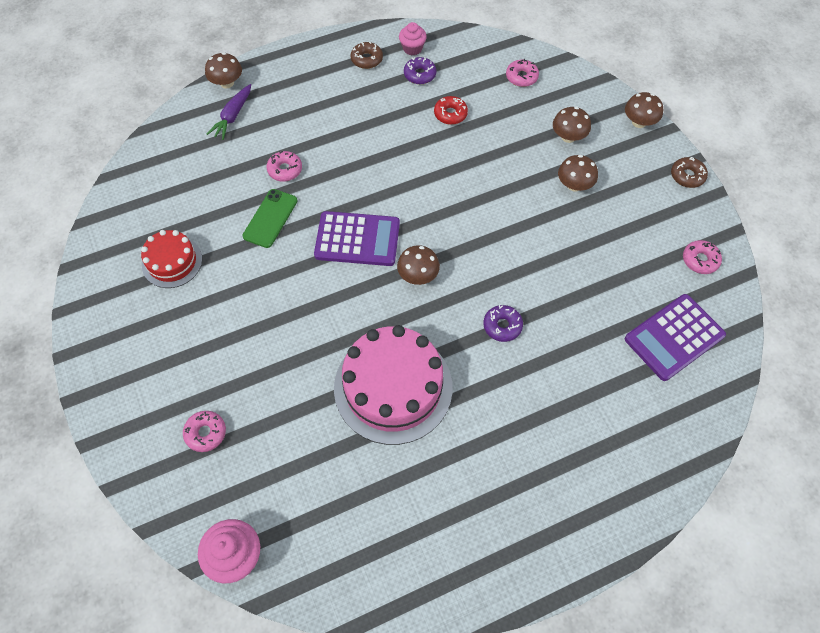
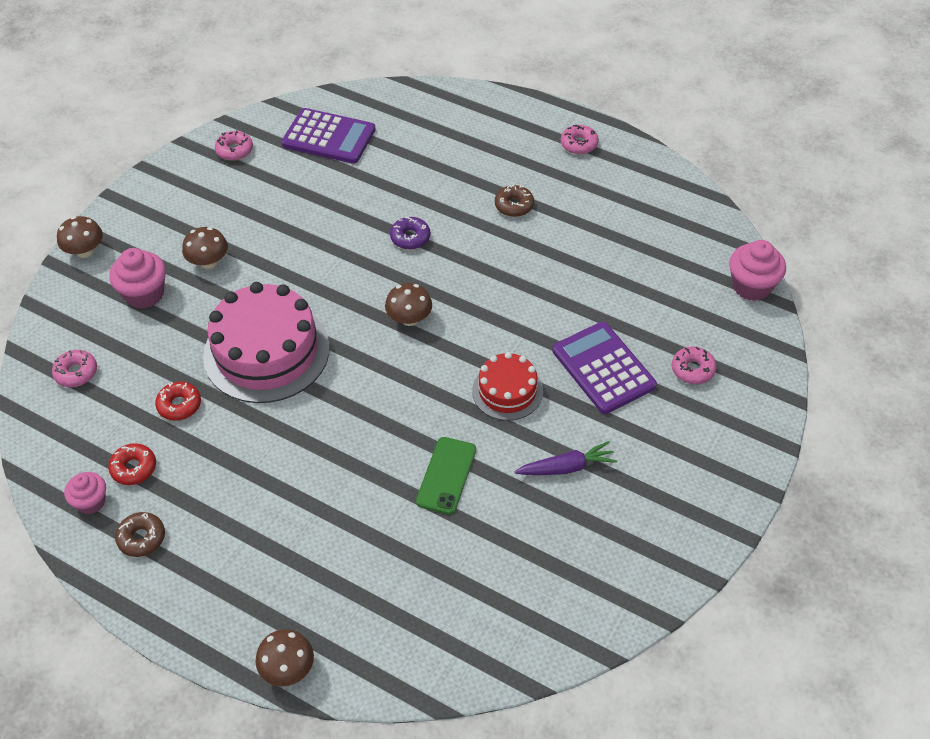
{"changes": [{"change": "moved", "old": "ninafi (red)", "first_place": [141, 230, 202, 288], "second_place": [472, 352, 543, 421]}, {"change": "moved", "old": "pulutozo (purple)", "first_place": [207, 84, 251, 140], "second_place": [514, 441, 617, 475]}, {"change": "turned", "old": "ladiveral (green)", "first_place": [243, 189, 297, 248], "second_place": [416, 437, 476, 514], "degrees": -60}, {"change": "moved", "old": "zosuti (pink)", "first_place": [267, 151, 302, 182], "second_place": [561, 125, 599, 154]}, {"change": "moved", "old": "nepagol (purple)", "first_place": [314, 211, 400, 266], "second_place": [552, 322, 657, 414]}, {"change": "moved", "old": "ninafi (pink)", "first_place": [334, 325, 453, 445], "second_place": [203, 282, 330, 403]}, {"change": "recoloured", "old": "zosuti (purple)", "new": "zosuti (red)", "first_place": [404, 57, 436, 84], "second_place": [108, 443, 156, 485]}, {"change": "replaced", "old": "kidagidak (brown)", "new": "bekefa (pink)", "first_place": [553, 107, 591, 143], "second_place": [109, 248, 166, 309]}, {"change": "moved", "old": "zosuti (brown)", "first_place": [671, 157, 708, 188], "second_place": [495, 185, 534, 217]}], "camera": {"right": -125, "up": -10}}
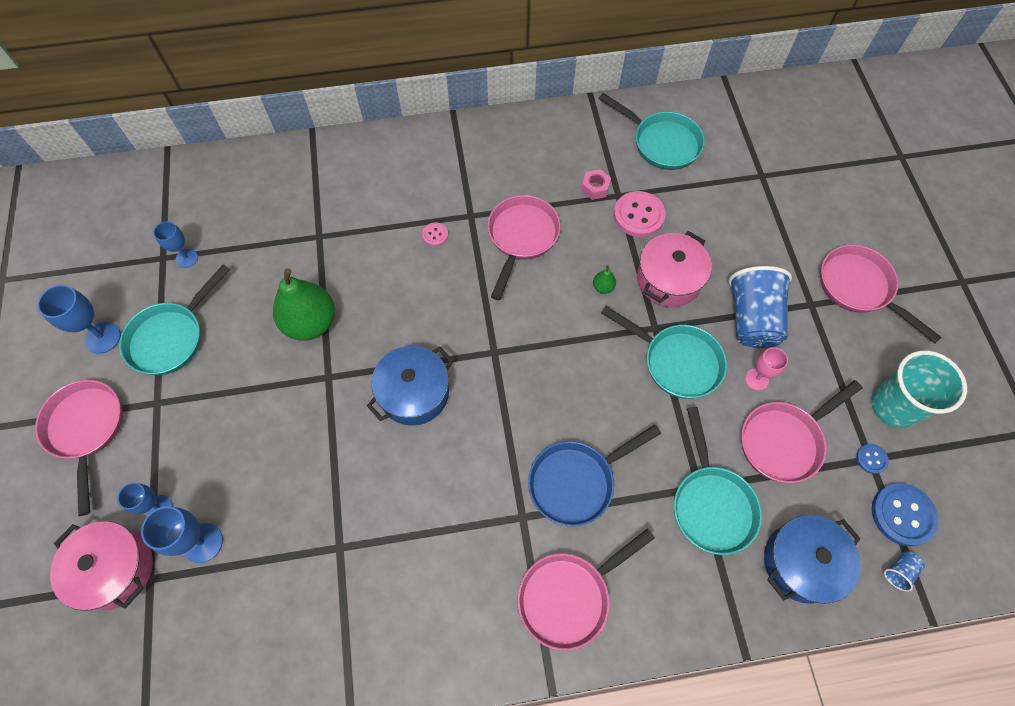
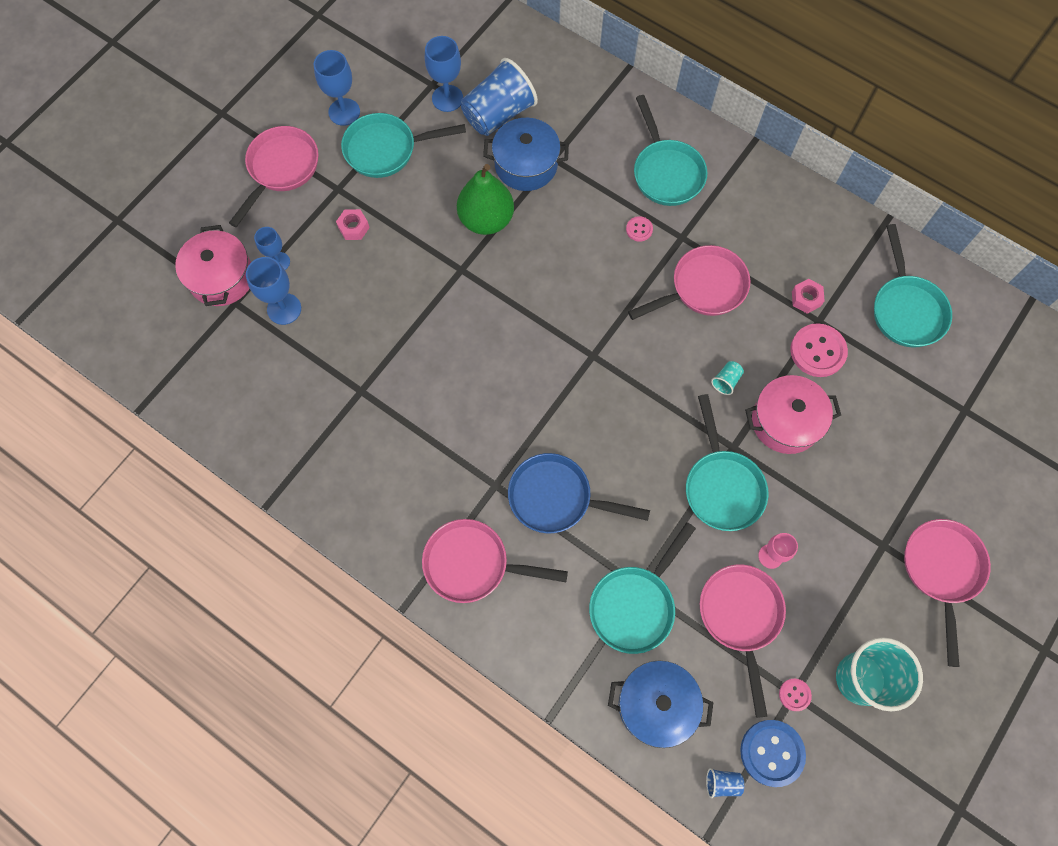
{"changes": [{"change": "resized", "old": "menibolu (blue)", "first_place": [153, 221, 198, 268], "second_place": [425, 36, 463, 112], "factor": 1.51}, {"change": "moved", "old": "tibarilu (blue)", "first_place": [367, 346, 454, 426], "second_place": [483, 118, 569, 191]}, {"change": "replaced", "old": "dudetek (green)", "new": "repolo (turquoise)", "first_place": [593, 265, 616, 294], "second_place": [711, 361, 744, 395]}, {"change": "moved", "old": "repolo (blue)", "first_place": [729, 266, 792, 348], "second_place": [461, 58, 538, 136]}, {"change": "turned", "old": "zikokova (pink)", "first_place": [741, 380, 862, 483], "second_place": [700, 565, 786, 718], "degrees": 75}, {"change": "recoloured", "old": "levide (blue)", "new": "levide (pink)", "first_place": [856, 444, 889, 474], "second_place": [779, 679, 812, 711]}, {"change": "added", "new": "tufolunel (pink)", "second_place": [336, 209, 370, 240]}, {"change": "added", "new": "zikokova (turquoise)", "second_place": [634, 95, 708, 206]}], "camera": {"right": 45, "up": 5}}
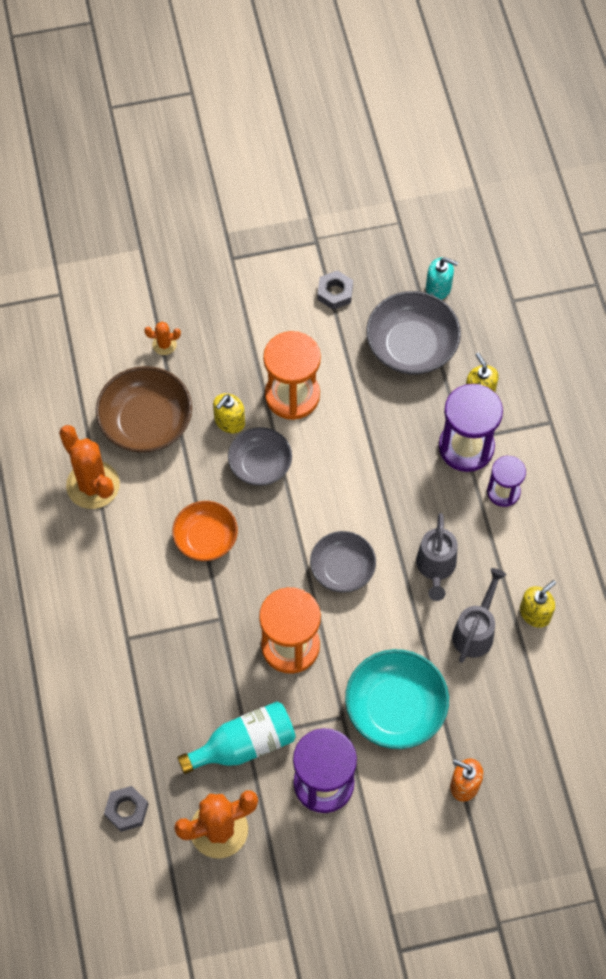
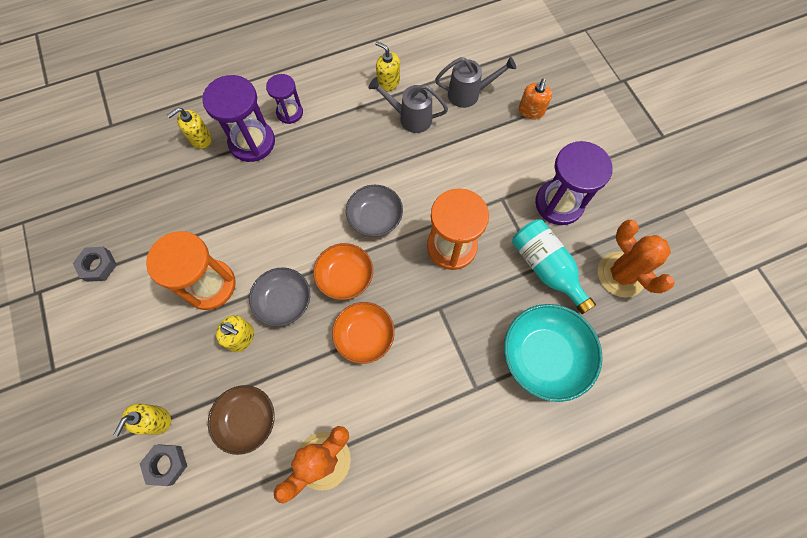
{"changes": [{"change": "resized", "old": "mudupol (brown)", "first_place": [96, 366, 192, 453], "second_place": [208, 385, 275, 455], "factor": 0.66}, {"change": "moved", "old": "tufolunel (grey)", "first_place": [104, 786, 148, 832], "second_place": [140, 445, 187, 486]}, {"change": "replaced", "old": "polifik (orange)", "new": "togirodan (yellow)", "first_place": [144, 322, 181, 355], "second_place": [114, 403, 171, 437]}, {"change": "moved", "old": "mudupol (turquoise)", "first_place": [345, 649, 449, 749], "second_place": [504, 304, 603, 402]}, {"change": "removed", "old": "mudupol (grey)", "first_place": [366, 291, 461, 374]}, {"change": "moved", "old": "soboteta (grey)", "first_place": [416, 513, 458, 601], "second_place": [435, 56, 516, 108]}, {"change": "removed", "old": "togirodan (turquoise)", "first_place": [426, 257, 458, 300]}, {"change": "added", "new": "mudupol (orange)", "second_place": [313, 243, 373, 300]}], "camera": {"right": -100, "up": 5}}
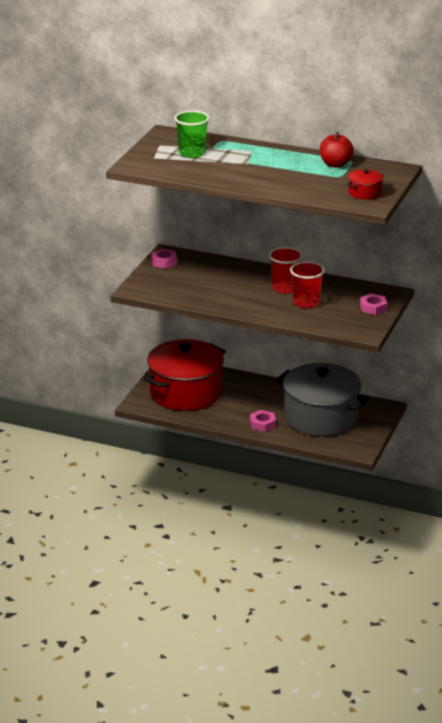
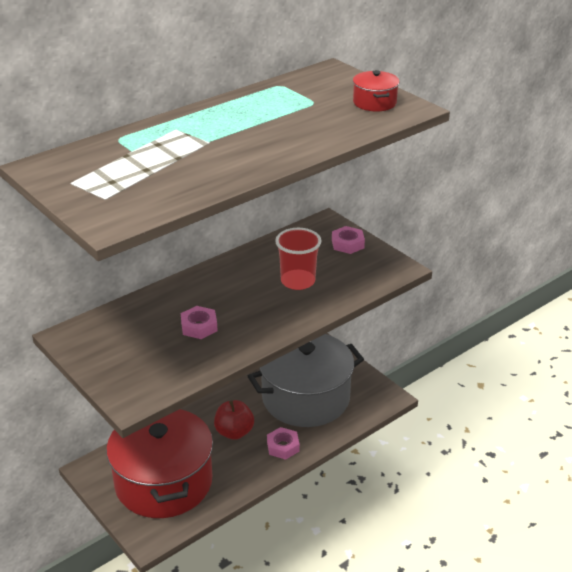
{"changes": [{"change": "moved", "old": "tufolunel (pink)", "first_place": [151, 249, 177, 268], "second_place": [181, 306, 218, 339]}, {"change": "removed", "old": "repolo (green)", "first_place": [174, 110, 210, 158]}, {"change": "removed", "old": "repolo (red)", "first_place": [268, 247, 303, 294]}, {"change": "moved", "old": "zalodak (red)", "first_place": [320, 132, 354, 168], "second_place": [214, 400, 254, 440]}], "camera": {"right": -60, "up": 5}}
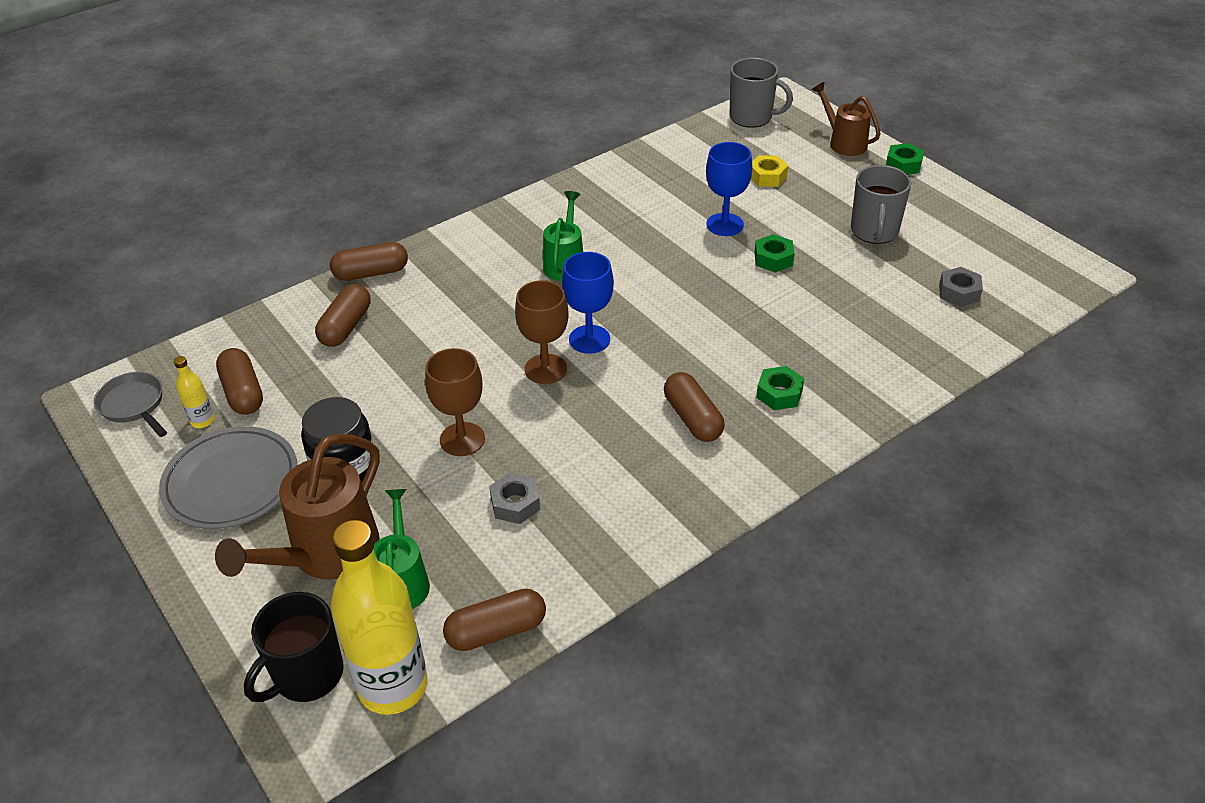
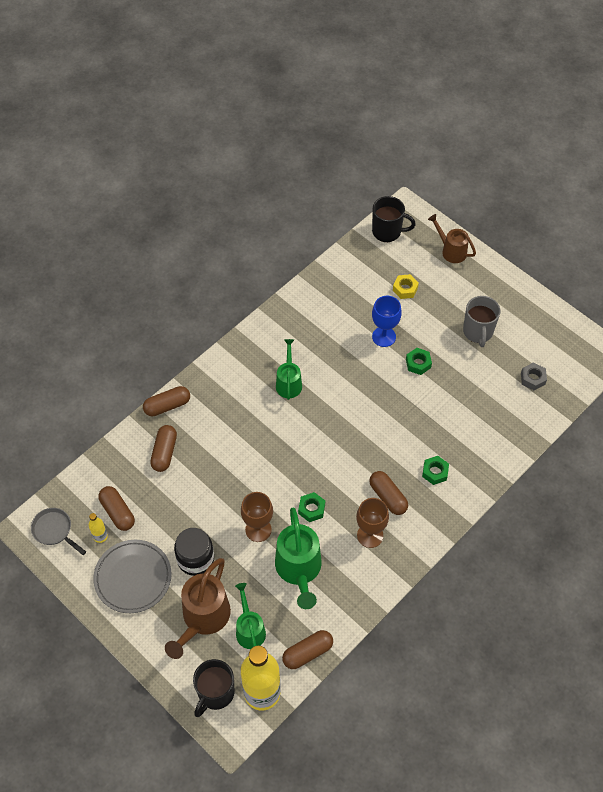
{"changes": [{"change": "replaced", "old": "tufolunel (grey)", "new": "soboteta (green)", "first_place": [489, 473, 540, 524], "second_place": [275, 508, 322, 609]}, {"change": "moved", "old": "menibolu (brown)", "first_place": [515, 280, 569, 384], "second_place": [356, 498, 389, 548]}, {"change": "removed", "old": "menibolu (blue)", "first_place": [562, 252, 614, 354]}, {"change": "recoloured", "old": "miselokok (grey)", "new": "miselokok (black)", "first_place": [730, 58, 793, 128], "second_place": [372, 196, 416, 242]}, {"change": "moved", "old": "tufolunel (green)", "first_place": [886, 143, 924, 175], "second_place": [298, 492, 325, 522]}], "camera": {"right": -10, "up": 15}}
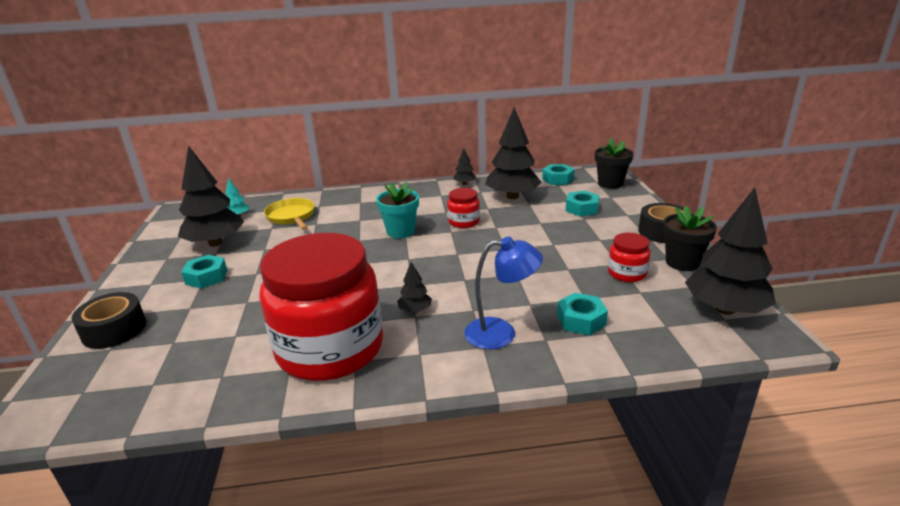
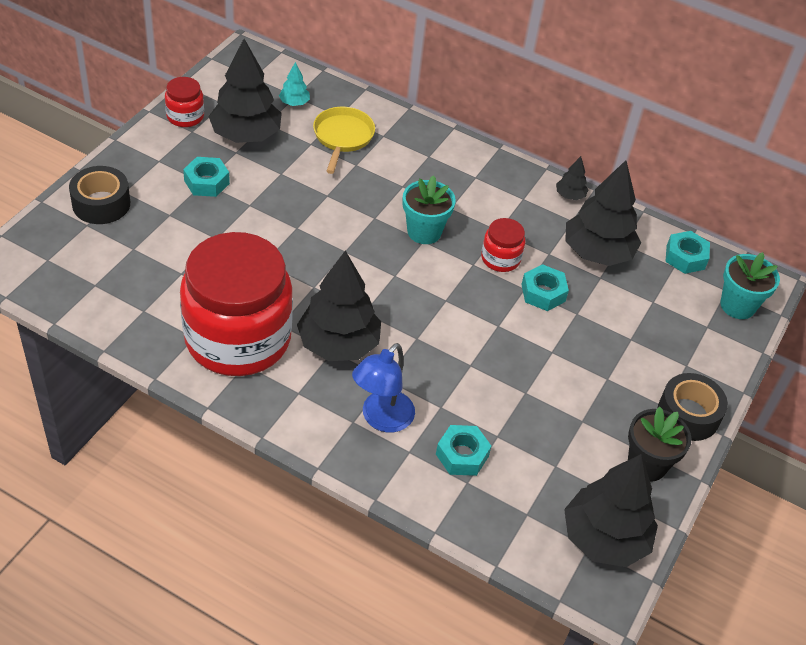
{"changes": [{"change": "resized", "old": "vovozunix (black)", "first_place": [397, 262, 432, 313], "second_place": [297, 250, 381, 361], "factor": 2.24}, {"change": "turned", "old": "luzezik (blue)", "first_place": [464, 236, 543, 349], "second_place": [352, 343, 415, 433], "degrees": 90}, {"change": "moved", "old": "tufolunel (turquoise)", "first_place": [565, 191, 599, 216], "second_place": [521, 264, 569, 311]}, {"change": "recoloured", "old": "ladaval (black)", "new": "ladaval (turquoise)", "first_place": [595, 138, 633, 189], "second_place": [720, 252, 780, 319]}, {"change": "moved", "old": "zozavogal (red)", "first_place": [608, 233, 651, 282], "second_place": [165, 77, 204, 127]}], "camera": {"right": 30, "up": 20}}
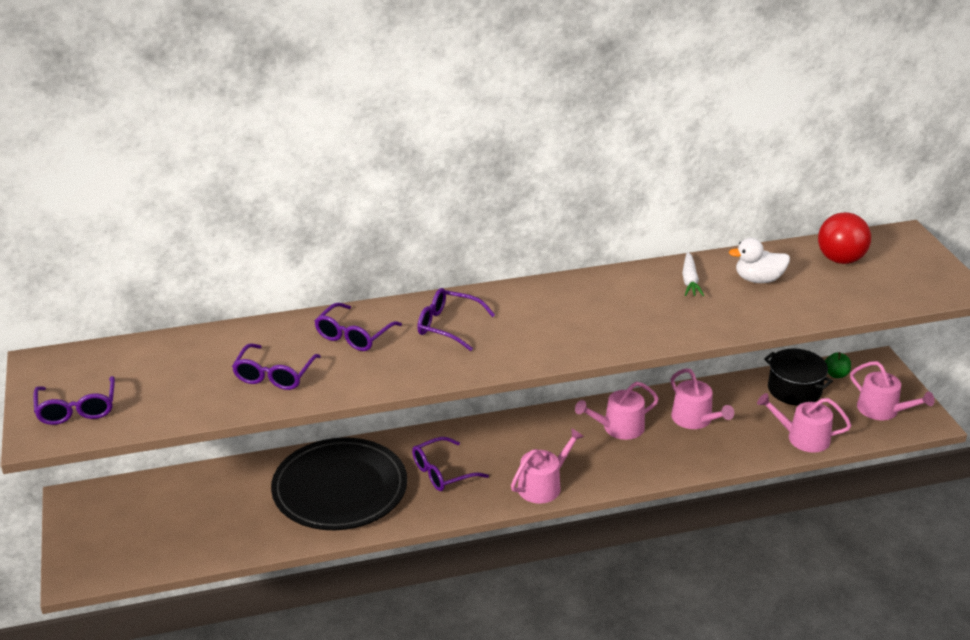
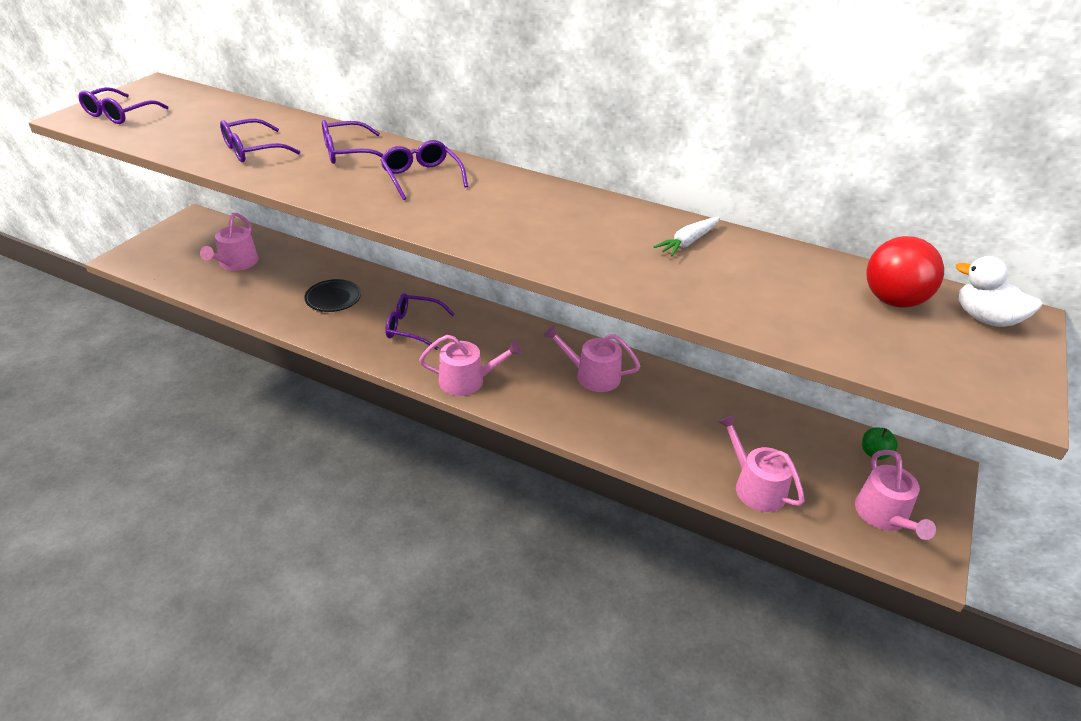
{"changes": [{"change": "resized", "old": "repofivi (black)", "first_place": [271, 437, 407, 530], "second_place": [304, 279, 361, 312], "factor": 0.45}, {"change": "moved", "old": "soboteta (pink)", "first_place": [671, 368, 734, 429], "second_place": [200, 213, 259, 271]}, {"change": "moved", "old": "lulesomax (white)", "first_place": [729, 238, 790, 283], "second_place": [956, 256, 1042, 327]}, {"change": "removed", "old": "tibarilu (black)", "first_place": [764, 348, 833, 405]}], "camera": {"right": 40, "up": 5}}
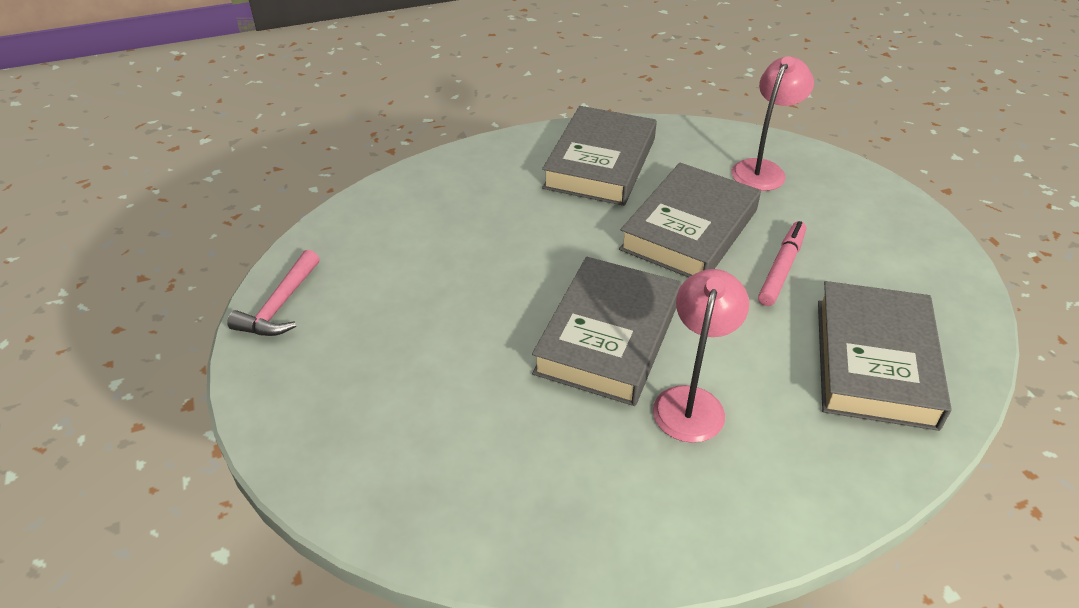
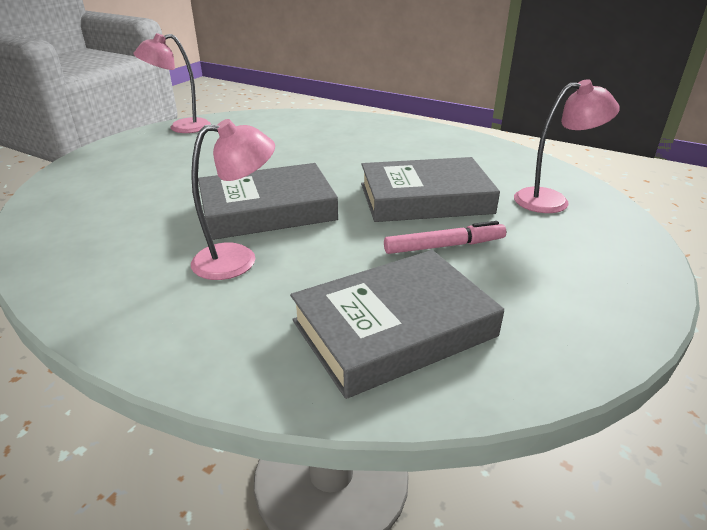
{"changes": [{"change": "replaced", "old": "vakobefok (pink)", "new": "luzezik (pink)", "first_place": [227, 250, 320, 336], "second_place": [133, 33, 211, 133]}, {"change": "removed", "old": "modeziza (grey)", "first_place": [542, 106, 657, 206]}], "camera": {"right": 50, "up": -10}}
